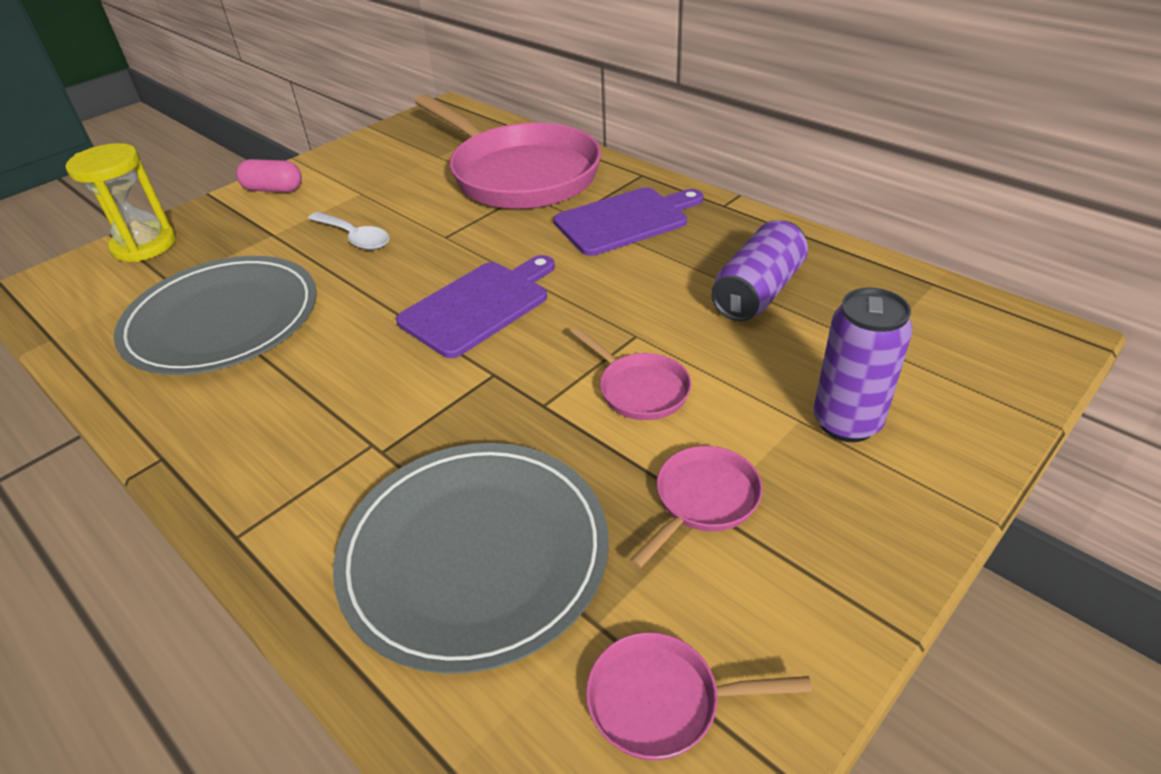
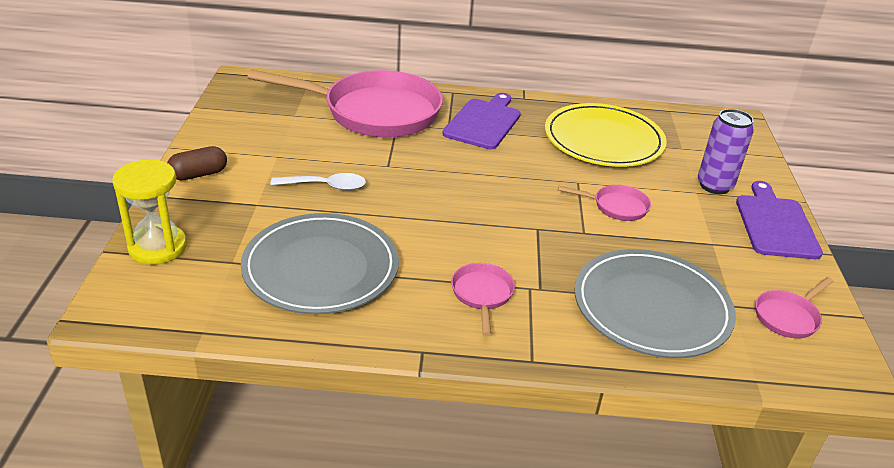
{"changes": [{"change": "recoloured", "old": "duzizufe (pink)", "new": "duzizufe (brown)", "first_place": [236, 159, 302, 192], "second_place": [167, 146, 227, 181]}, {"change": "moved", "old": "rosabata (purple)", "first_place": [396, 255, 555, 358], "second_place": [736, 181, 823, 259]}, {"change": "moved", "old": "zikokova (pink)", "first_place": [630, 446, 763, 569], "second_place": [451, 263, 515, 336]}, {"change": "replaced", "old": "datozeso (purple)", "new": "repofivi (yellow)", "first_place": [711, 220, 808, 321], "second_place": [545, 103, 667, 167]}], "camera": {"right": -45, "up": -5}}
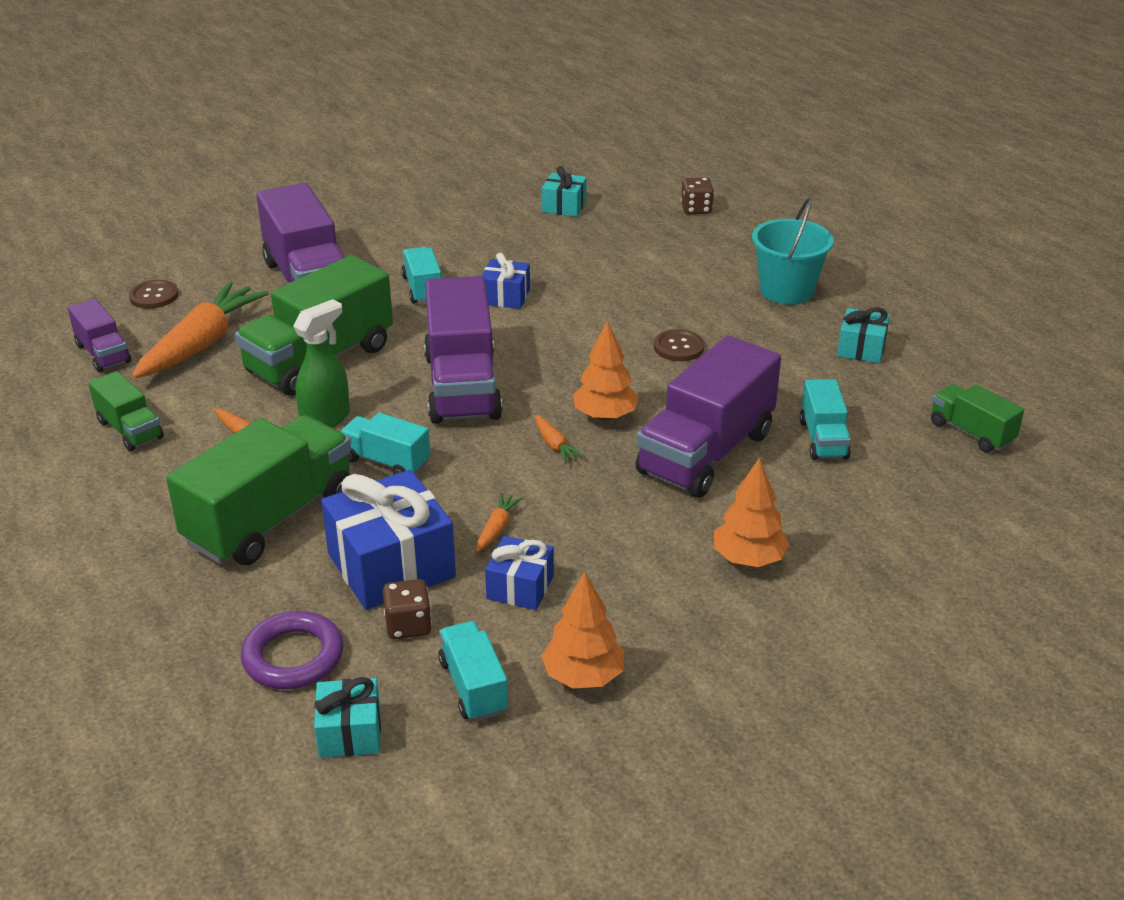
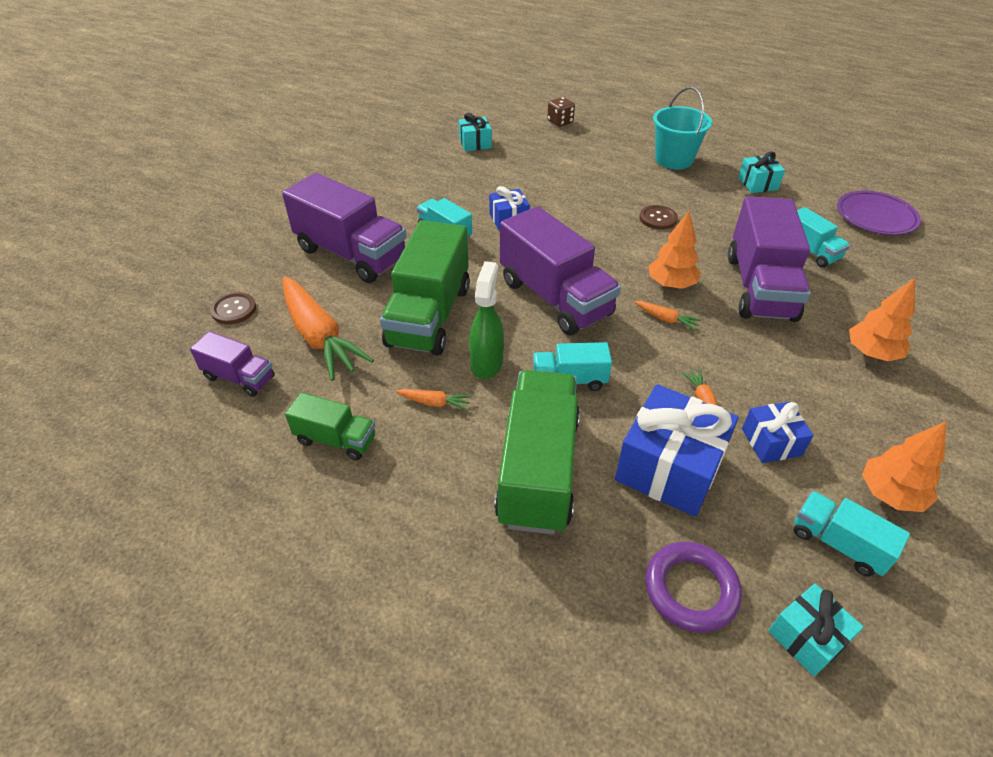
{"changes": [{"change": "turned", "old": "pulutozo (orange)", "first_place": [132, 282, 269, 378], "second_place": [283, 276, 374, 381], "degrees": 150}, {"change": "removed", "old": "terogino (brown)", "first_place": [382, 579, 432, 639]}, {"change": "replaced", "old": "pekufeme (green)", "new": "repofivi (purple)", "first_place": [931, 384, 1024, 452], "second_place": [837, 190, 921, 235]}], "camera": {"right": -30, "up": 10}}
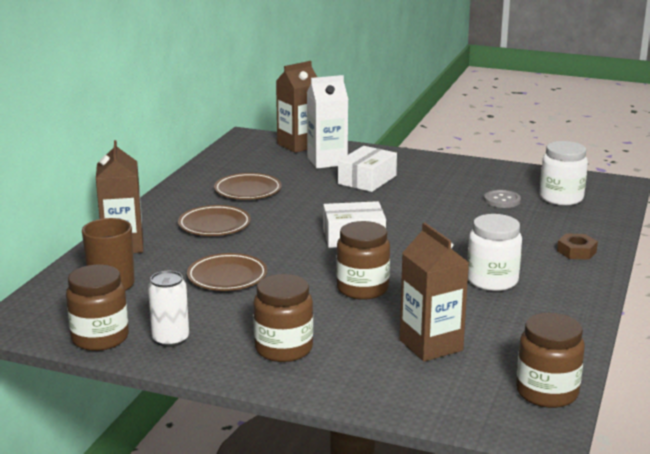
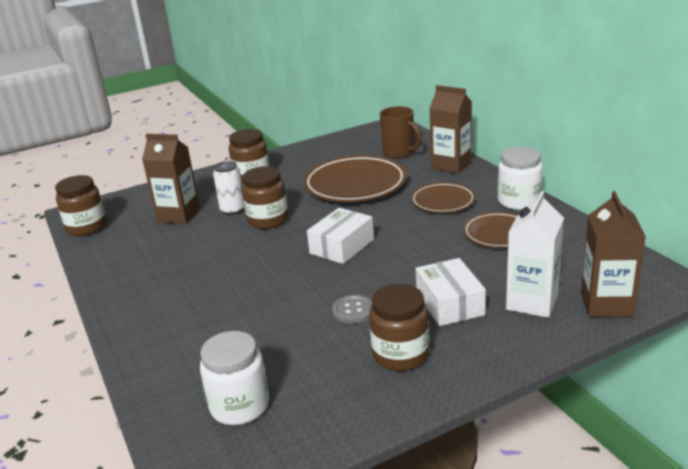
{"changes": [{"change": "moved", "old": "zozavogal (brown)", "first_place": [66, 265, 129, 351], "second_place": [369, 283, 429, 371]}, {"change": "moved", "old": "datozeso (white)", "first_place": [148, 271, 189, 347], "second_place": [213, 161, 244, 215]}, {"change": "resized", "old": "repofivi (brown)", "first_place": [187, 253, 267, 291], "second_place": [303, 155, 407, 202], "factor": 1.72}, {"change": "moved", "old": "zozavogal (white)", "first_place": [467, 214, 522, 291], "second_place": [498, 147, 543, 210]}, {"change": "moved", "old": "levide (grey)", "first_place": [484, 190, 521, 208], "second_place": [332, 295, 372, 324]}, {"change": "removed", "old": "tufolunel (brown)", "first_place": [557, 233, 598, 260]}], "camera": {"right": 135, "up": 5}}
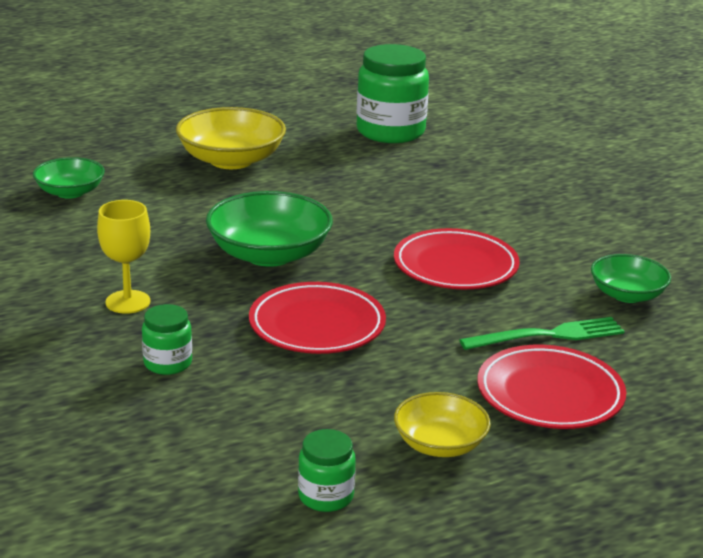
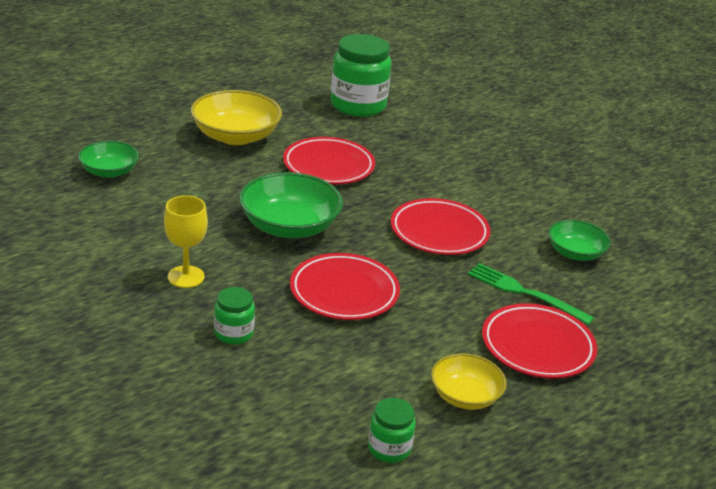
{"changes": [{"change": "turned", "old": "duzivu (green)", "first_place": [460, 317, 625, 350], "second_place": [468, 263, 594, 325], "degrees": -120}, {"change": "added", "new": "repofivi (red)", "second_place": [283, 137, 375, 184]}], "camera": {"right": -10, "up": 5}}
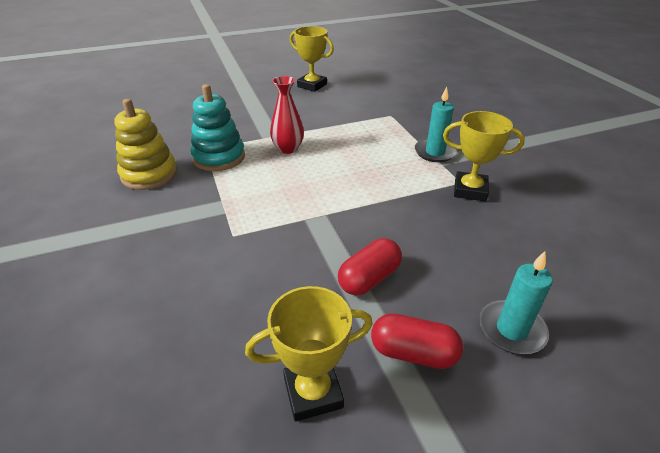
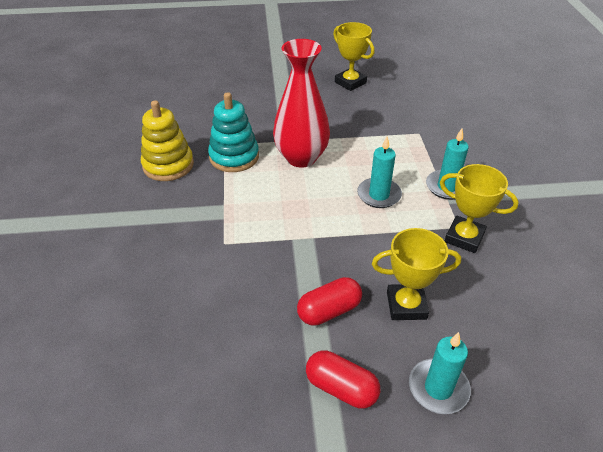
{"changes": [{"change": "moved", "old": "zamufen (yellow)", "first_place": [245, 286, 373, 422], "second_place": [372, 228, 461, 320]}, {"change": "resized", "old": "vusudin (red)", "first_place": [270, 76, 304, 154], "second_place": [273, 39, 330, 167], "factor": 1.68}, {"change": "added", "new": "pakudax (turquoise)", "second_place": [357, 137, 402, 208]}], "camera": {"right": 15, "up": 5}}
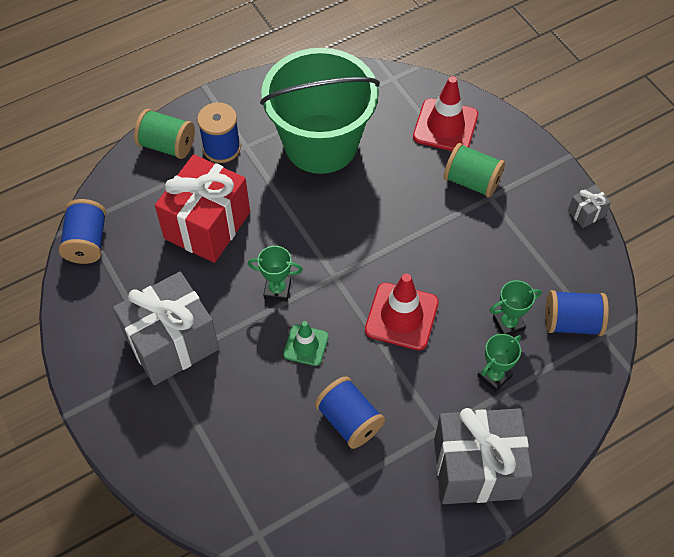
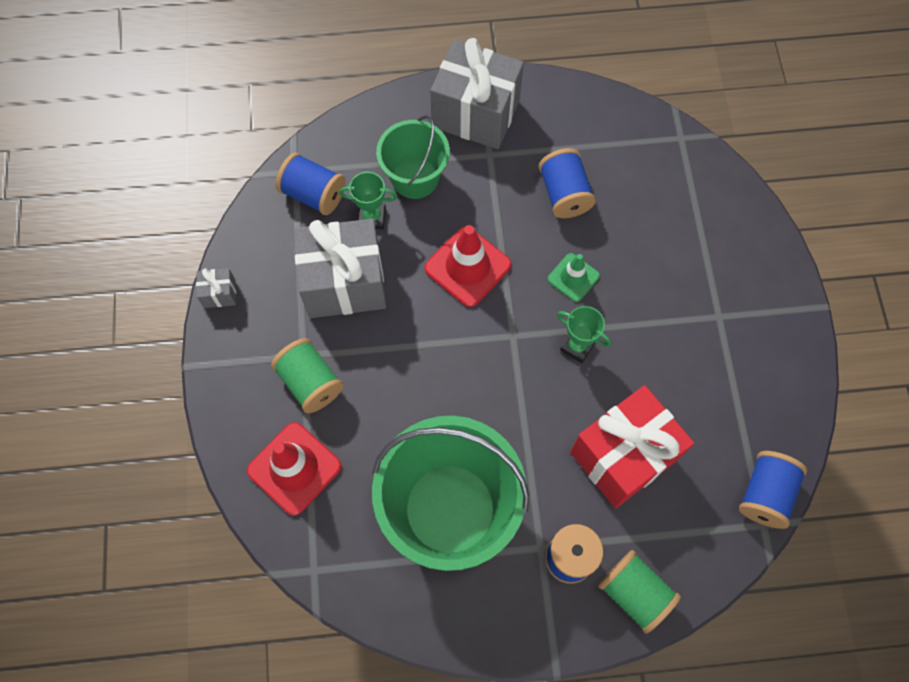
{"changes": [{"change": "moved", "old": "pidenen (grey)", "first_place": [113, 272, 219, 385], "second_place": [293, 219, 386, 318]}, {"change": "replaced", "old": "zamufen (green)", "new": "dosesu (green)", "first_place": [477, 334, 521, 392], "second_place": [376, 115, 450, 199]}], "camera": {"right": -155, "up": 10}}
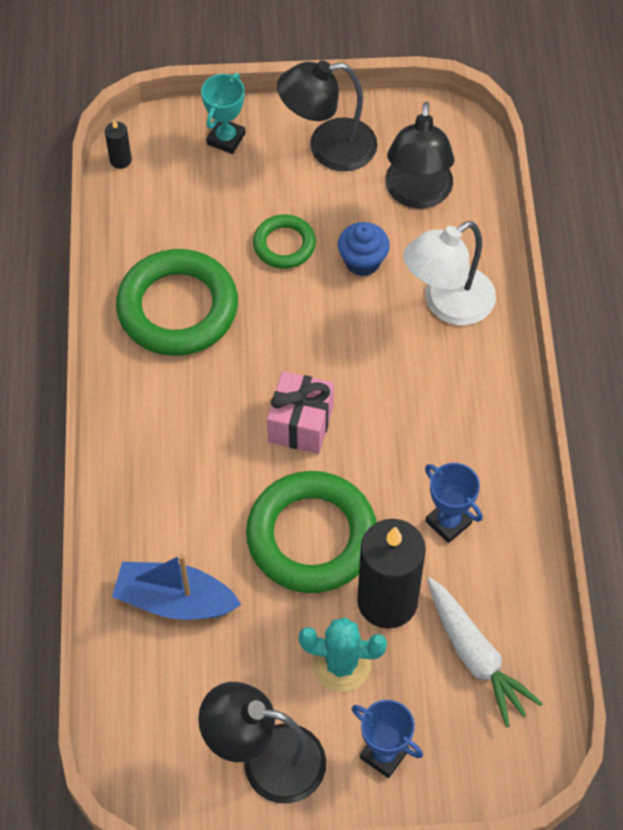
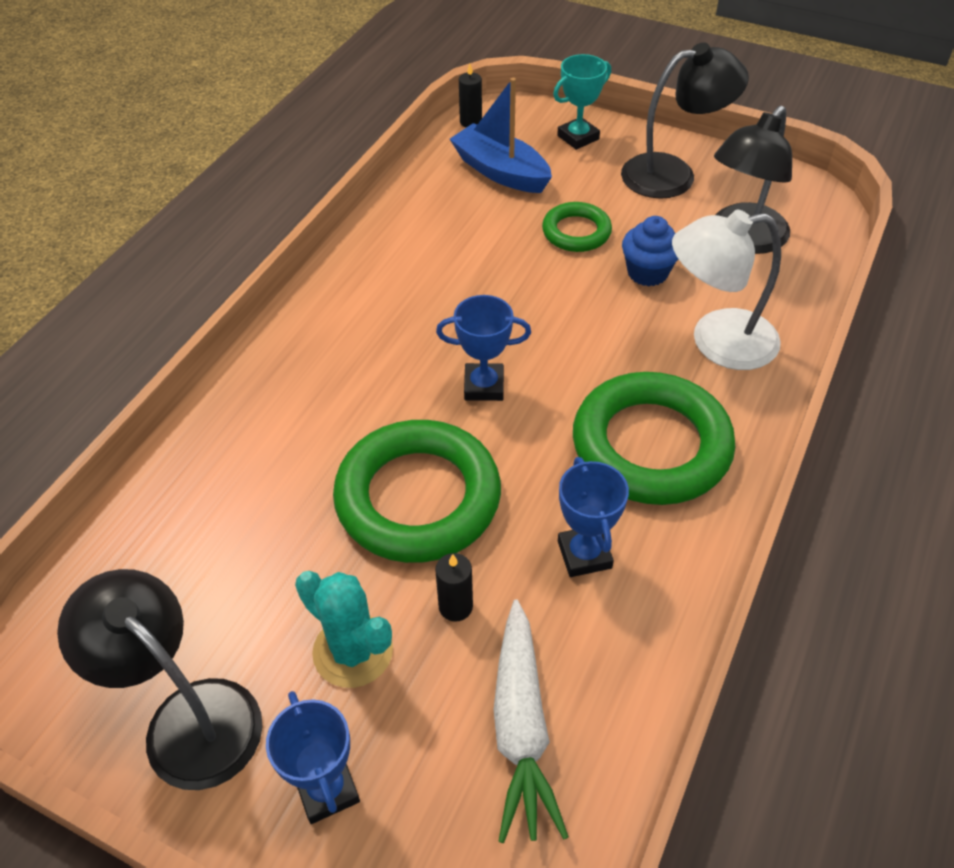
{"changes": [{"change": "moved", "old": "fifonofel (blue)", "first_place": [112, 554, 241, 620], "second_place": [450, 78, 552, 193]}, {"change": "moved", "old": "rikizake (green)", "first_place": [116, 249, 238, 356], "second_place": [573, 372, 735, 505]}, {"change": "replaced", "old": "pidenen (pink)", "new": "zamufen (blue)", "first_place": [267, 371, 334, 454], "second_place": [436, 295, 531, 401]}, {"change": "turned", "old": "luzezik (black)", "first_place": [277, 60, 378, 171], "second_place": [621, 42, 749, 199], "degrees": 150}, {"change": "resized", "old": "pakudax (black)", "first_place": [357, 519, 426, 629], "second_place": [435, 553, 473, 622], "factor": 0.42}], "camera": {"right": 30, "up": -10}}
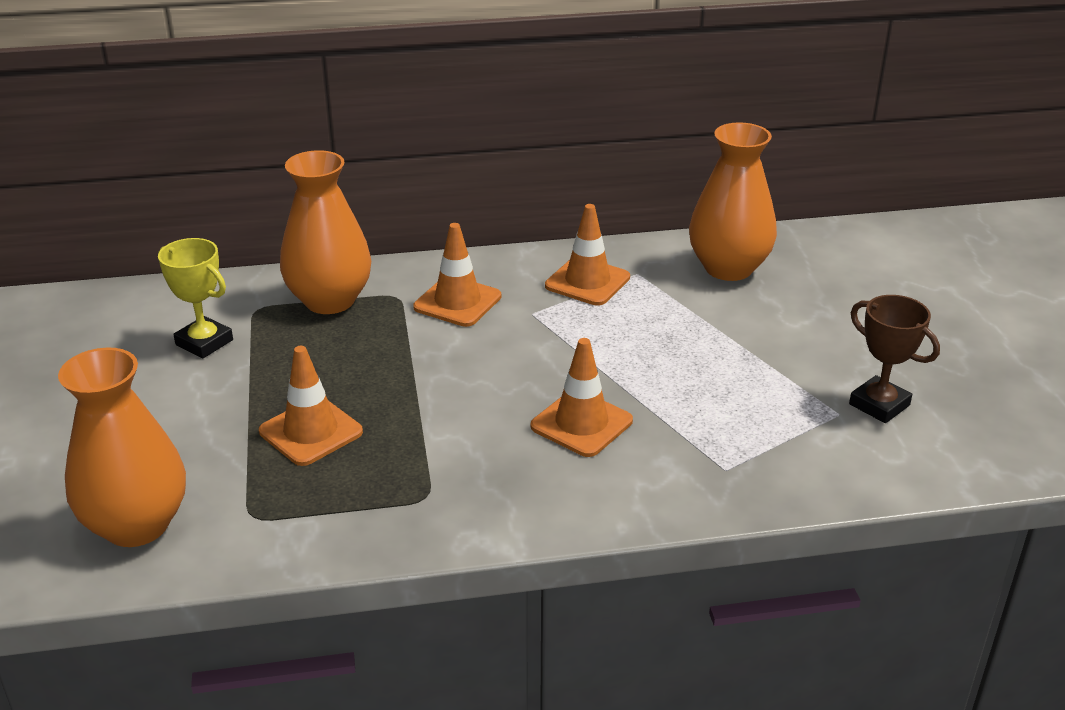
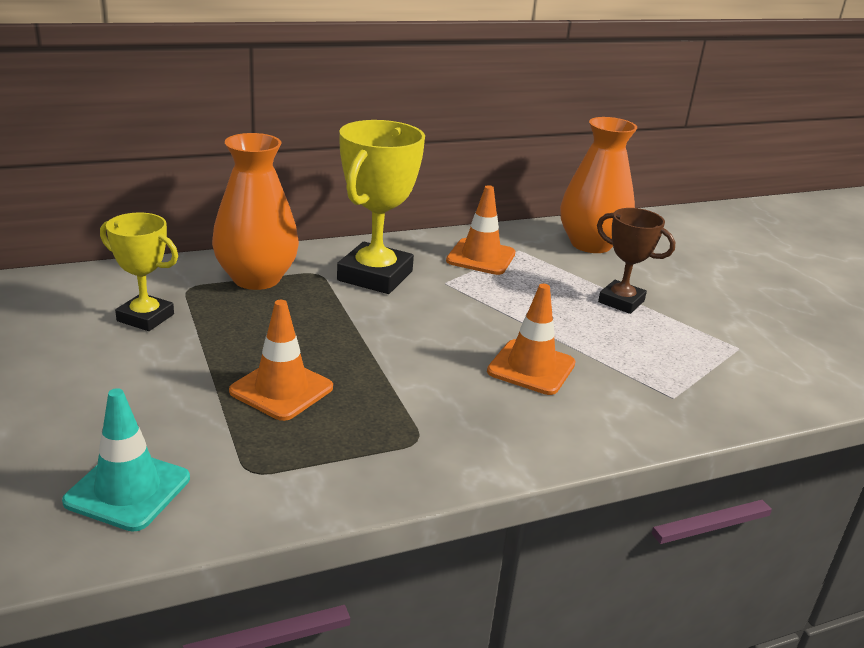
{"changes": [{"change": "replaced", "old": "vusudin (orange)", "new": "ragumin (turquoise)", "first_place": [58, 348, 186, 547], "second_place": [62, 388, 190, 532]}, {"change": "replaced", "old": "ragumin (orange)", "new": "zamufen (yellow)", "first_place": [413, 223, 501, 327], "second_place": [337, 120, 425, 294]}, {"change": "moved", "old": "zamufen (brown)", "first_place": [849, 295, 940, 423], "second_place": [597, 208, 675, 314]}], "camera": {"right": -15, "up": -5}}
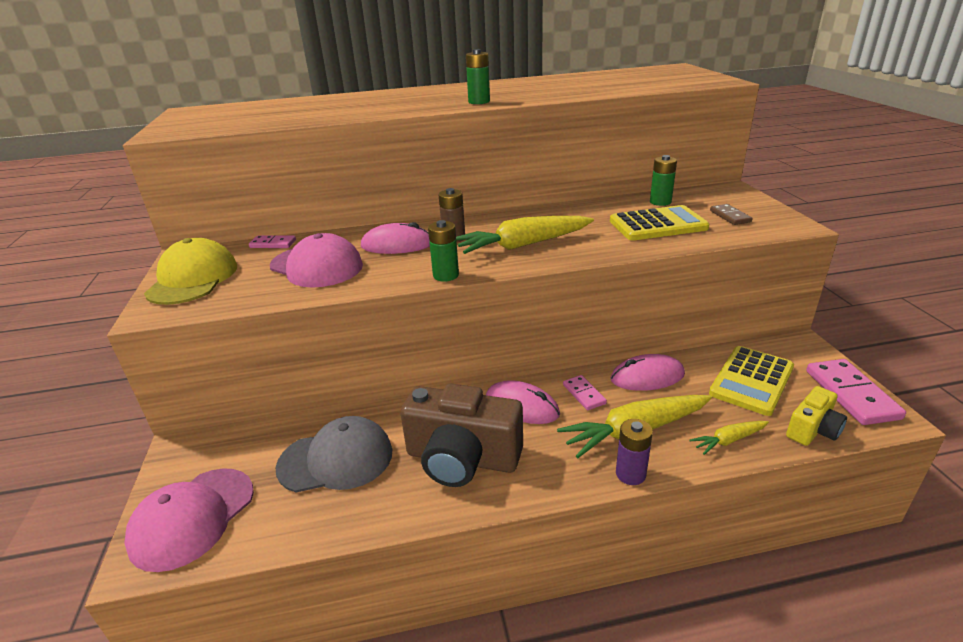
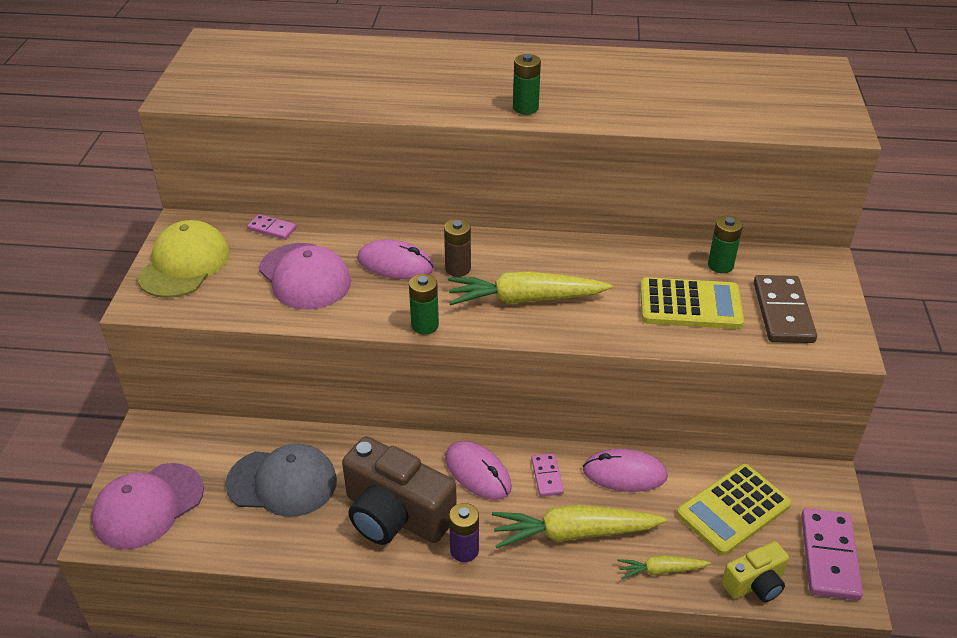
{"changes": [{"change": "moved", "old": "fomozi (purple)", "first_place": [616, 419, 653, 485], "second_place": [449, 503, 479, 562]}, {"change": "resized", "old": "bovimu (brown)", "first_place": [710, 204, 753, 225], "second_place": [754, 275, 817, 343], "factor": 1.85}], "camera": {"right": 15, "up": 10}}
